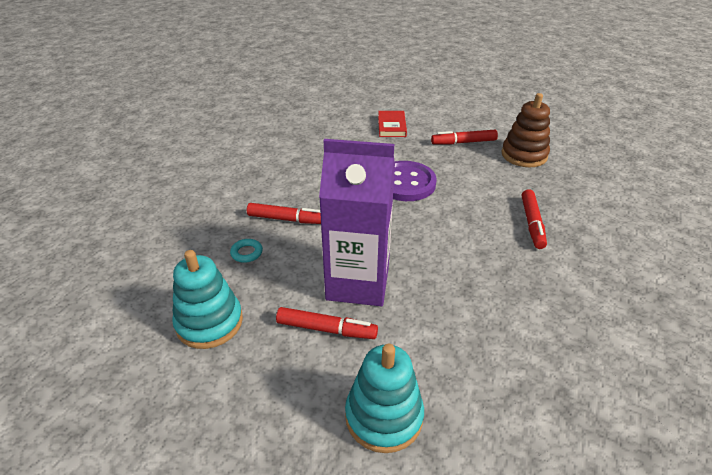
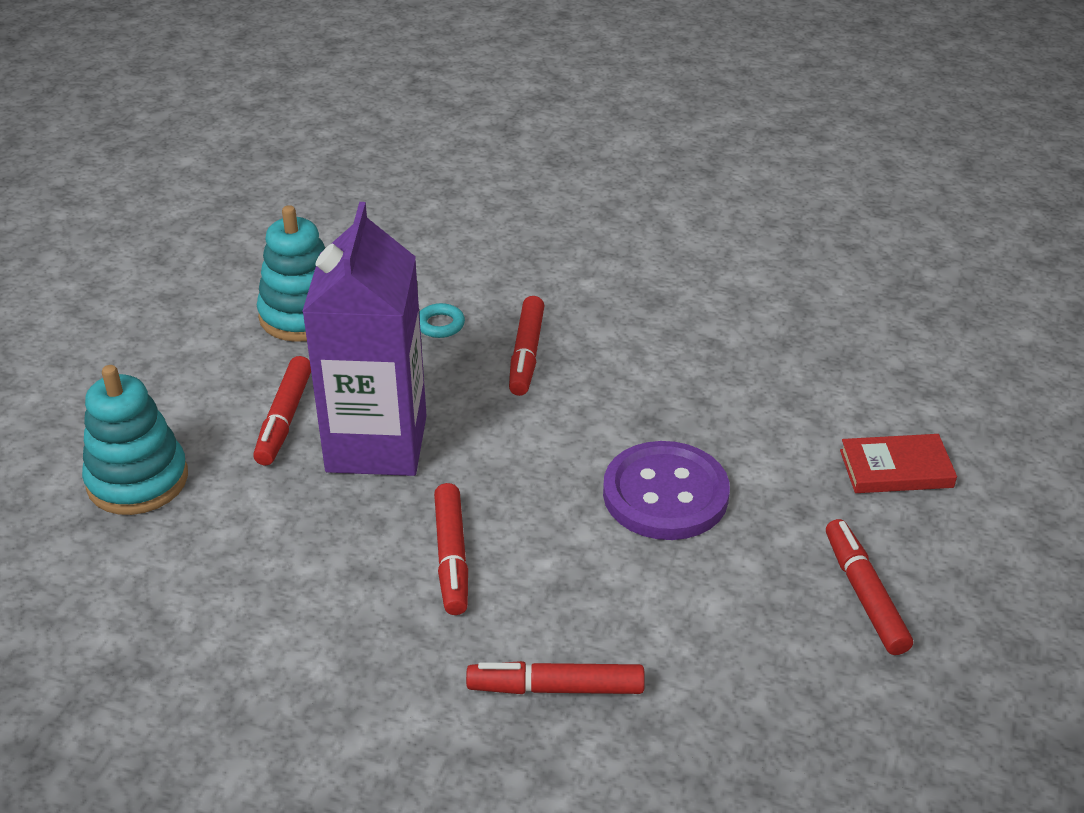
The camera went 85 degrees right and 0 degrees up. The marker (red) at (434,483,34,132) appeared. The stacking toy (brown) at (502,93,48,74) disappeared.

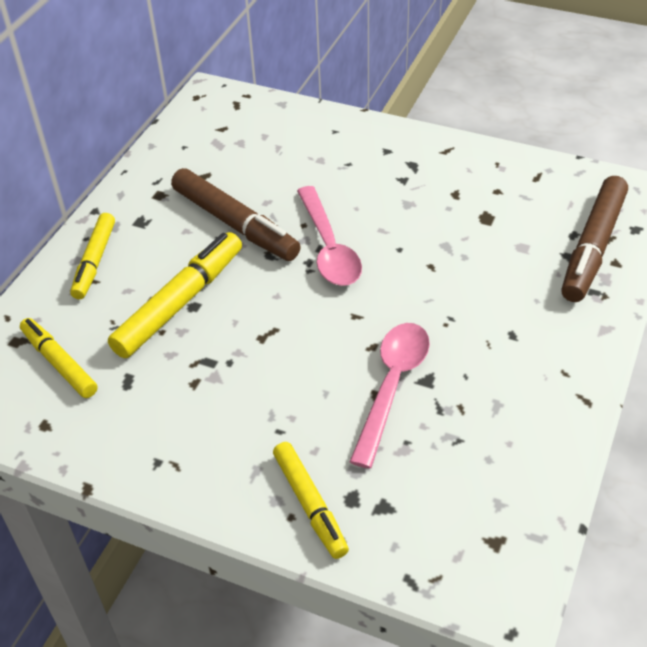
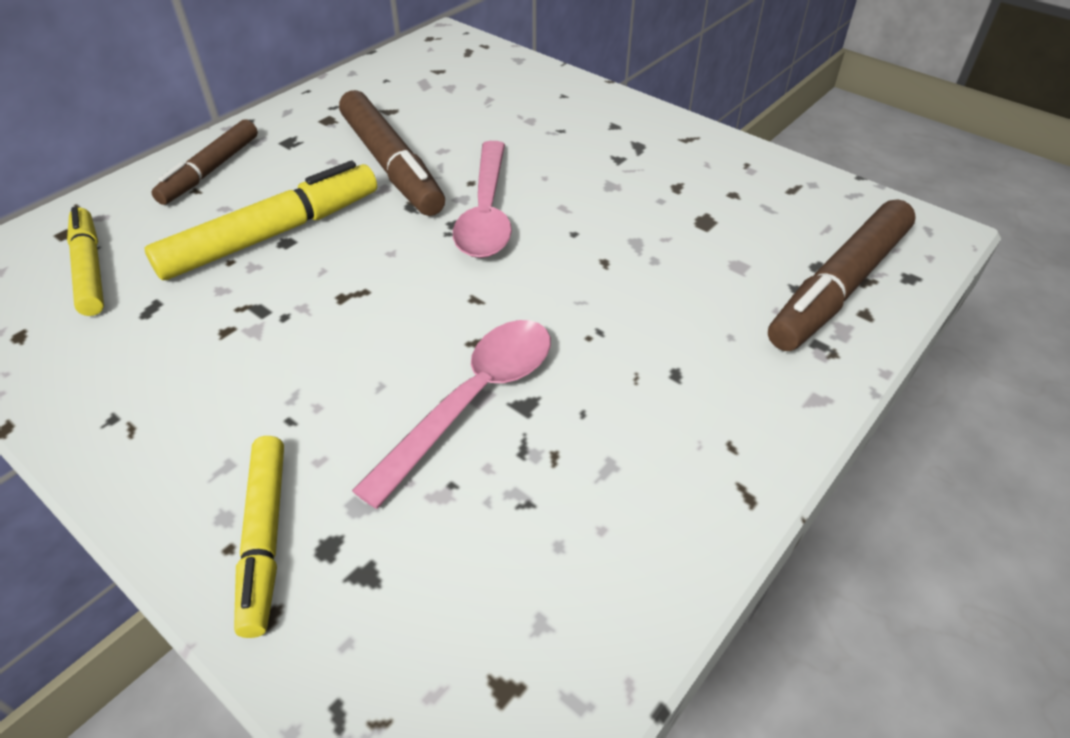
The camera went 15 degrees right and 0 degrees up. The marker (yellow) at (70,213,45,86) became the marker (brown) at (151,120,107,85).

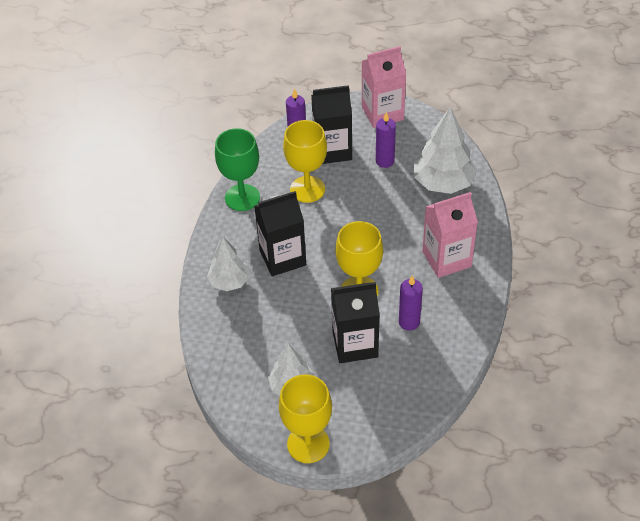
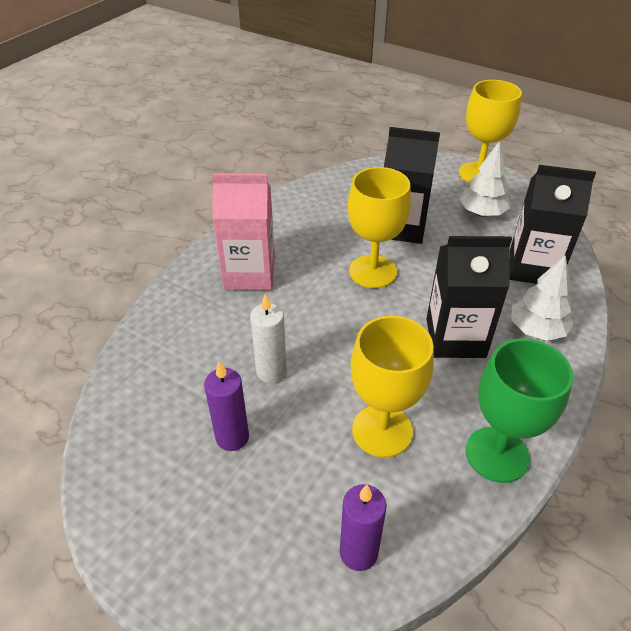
The camera went 160 degrees left and 5 degrees down. The candle (white) at (250,294,37,89) appeared. The carton (black) moved from (311,85,41,79) to (510,165,86,119). The carton (pink) at (362,46,44,82) disappeared. The candle (purple) at (399,275,24,56) disappeared. The tree (white) at (414,107,63,87) disappeared.

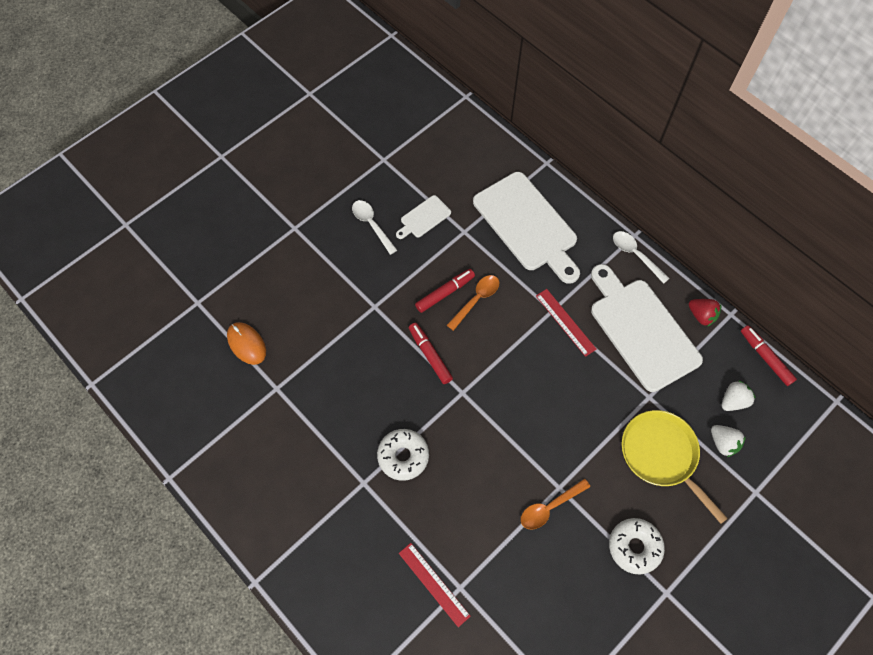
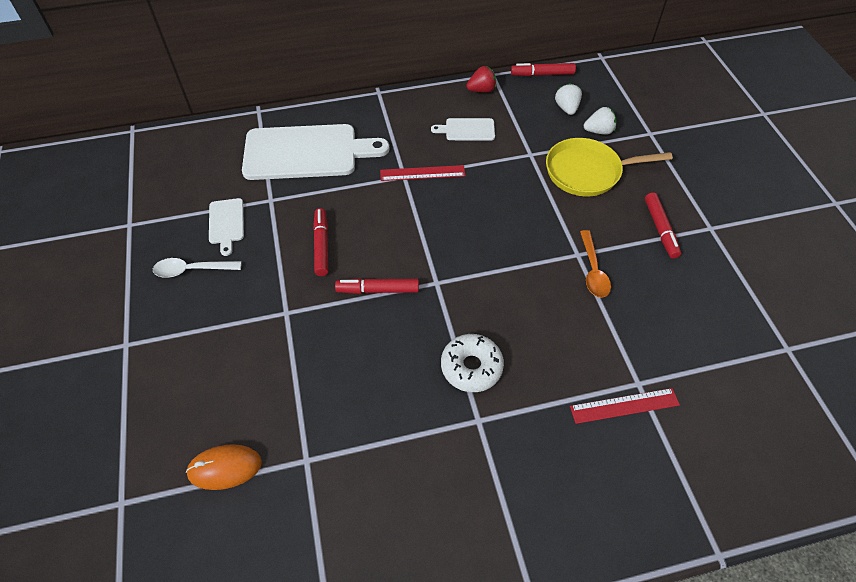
The camera went 60 degrees left and 10 degrees down. The cutting board (white) at (591,264,112,128) changed to 0.46 times the size. The donut (white) at (609,518,56,56) was replaced by the marker (red) at (645,193,36,66). The spoon (orange) at (447,275,52,56) disappeared. The spoon (white) at (613,231,57,53) disappeared.

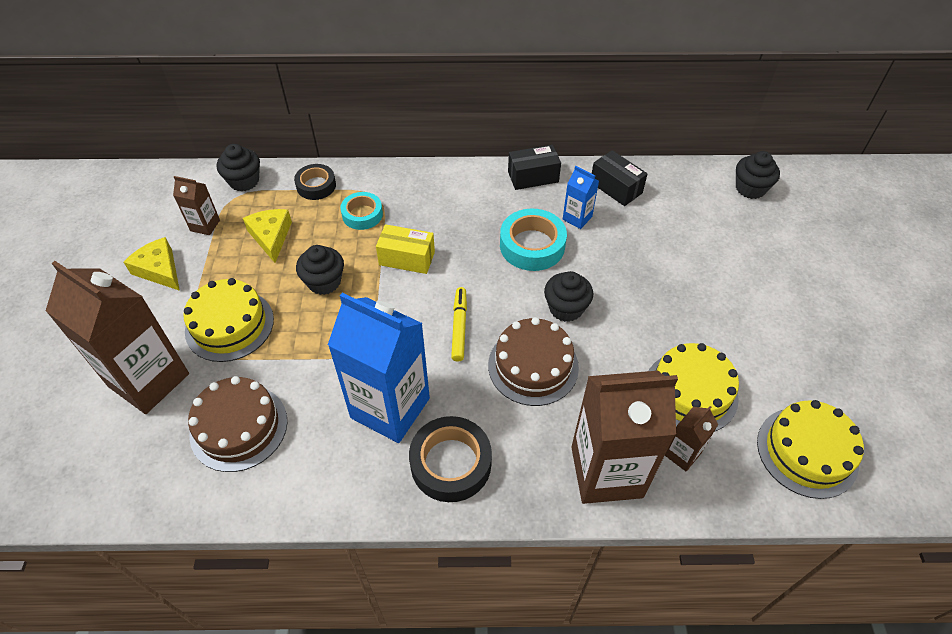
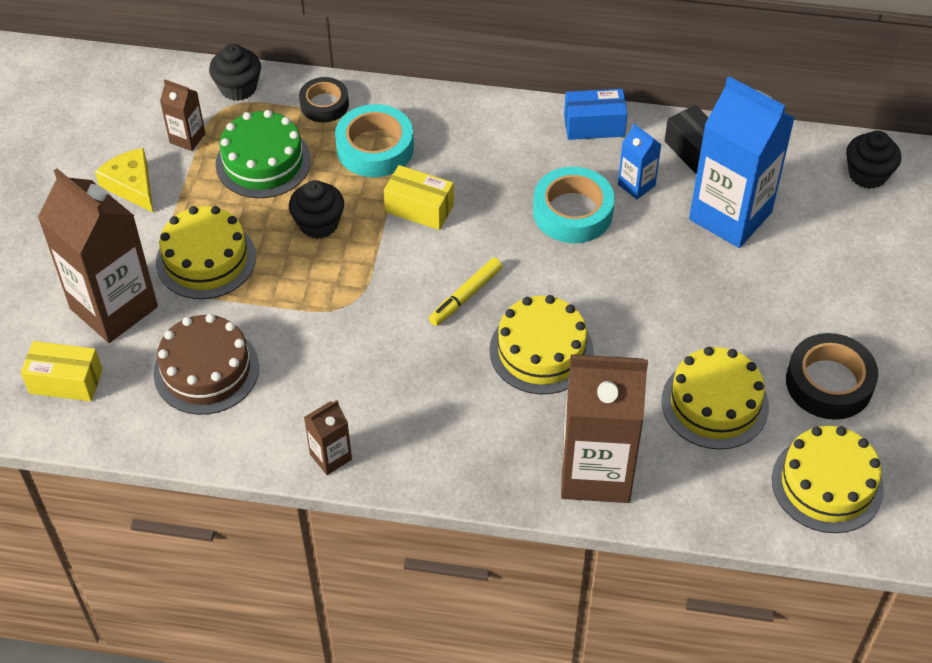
The camera went 10 degrees right and 0 degrees up. The box (yellow) at (21,341,82,60) appeared. The cheese (yellow) at (243,209,49,54) was replaced by the cake (green) at (216,110,95,88). The carton (brown) moved from (665,406,53,65) to (304,400,48,75). The tape (turquoise) at (340,192,43,38) changed to 1.56 times the size. The marker (yellow) at (451,287,16,74) turned 150 degrees counterclockwise. The cake (brown) at (488,317,91,89) became the cake (yellow) at (489,295,105,99). The box (black) at (508,145,53,45) became the box (blue) at (564,89,64,51). The carton (blue) moved from (328,293,102,150) to (689,76,106,172). The tape (black) moved from (409,416,83,86) to (786,333,92,87). The cupcake (black) at (544,271,49,51) disappeared.

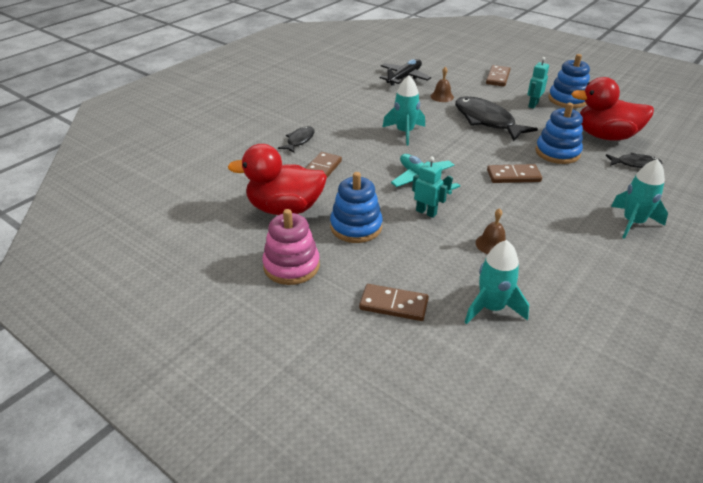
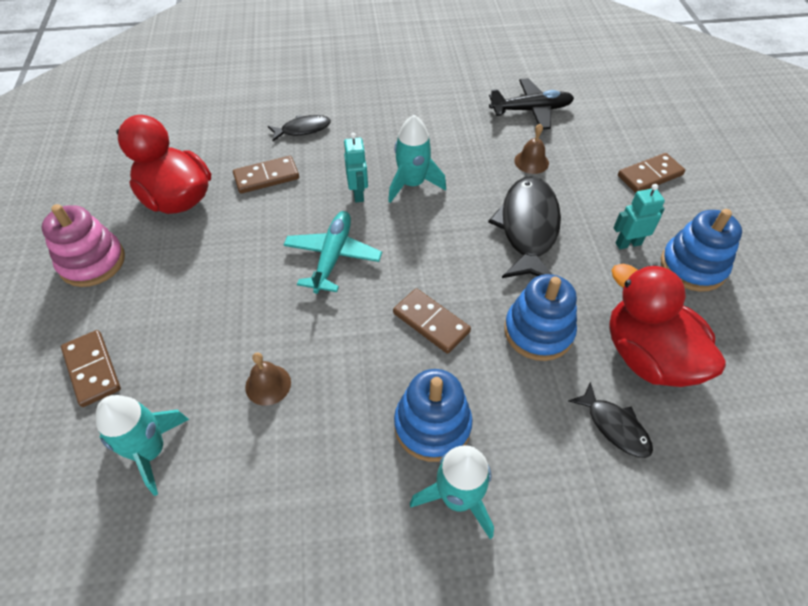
The camera went 45 degrees right and 15 degrees up. The robot (turquoise) moved from (412,156,36,62) to (344,133,24,69). The stacking toy (blue) moved from (330,172,53,71) to (394,369,78,93).

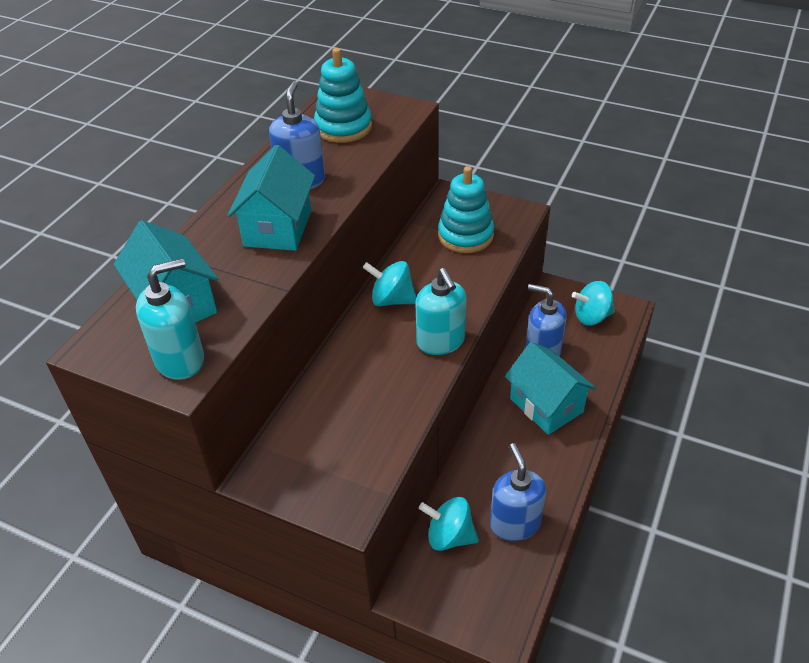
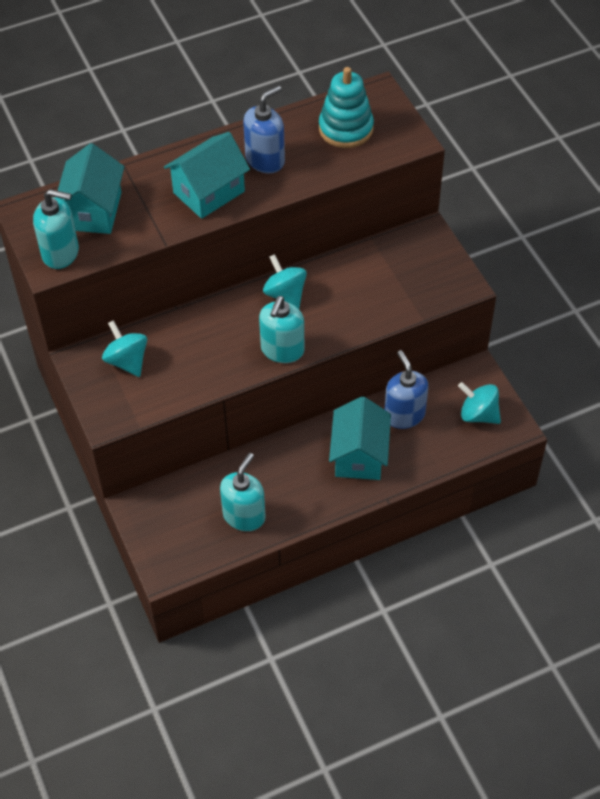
The camera went 40 degrees right and 10 degrees up. The spinning top (turquoise) moved from (419,497,60,54) to (102,320,45,57). The soap dispenser (blue) at (490,443,56,98) became the soap dispenser (turquoise) at (220,453,45,78). The stacking toy (turquoise) at (438,166,56,87) disappeared.

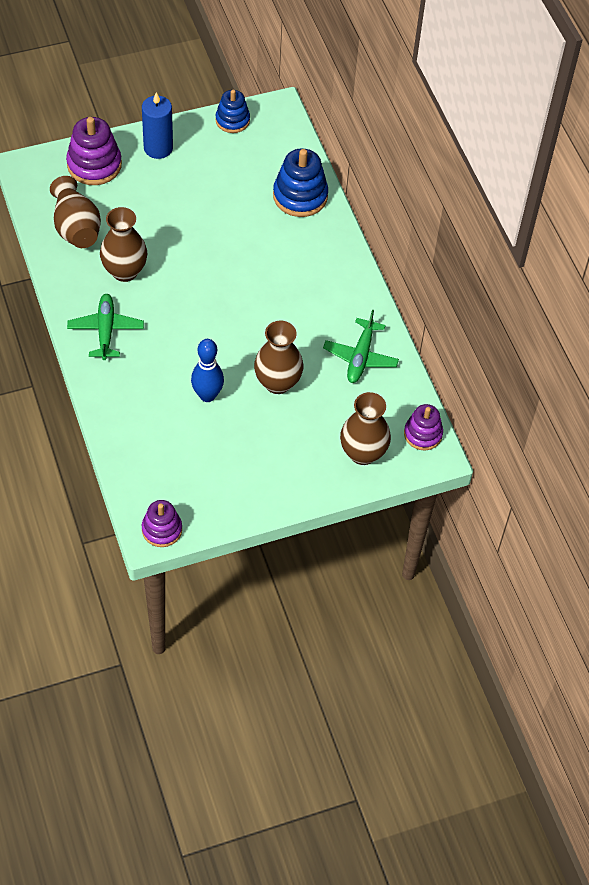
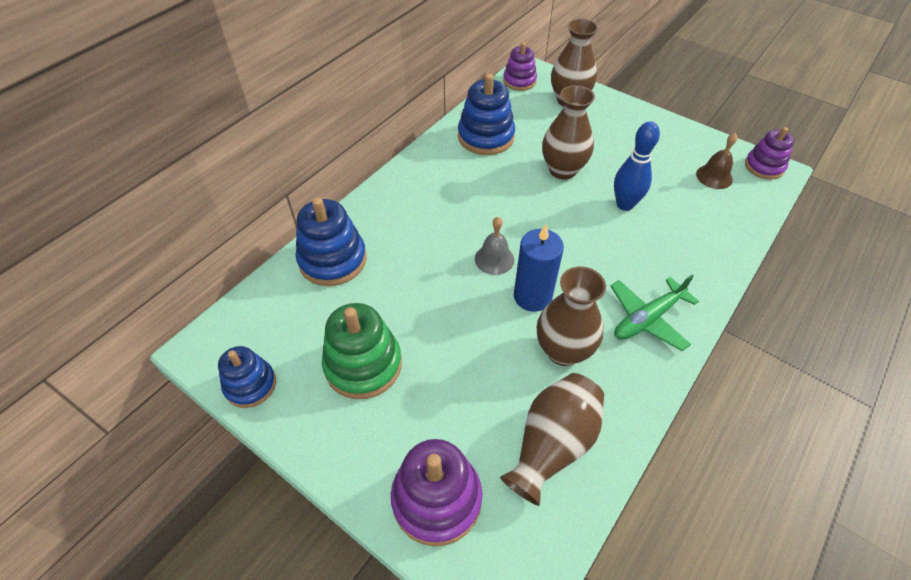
The camera went 120 degrees left and 5 degrees down. The stacking toy (green) at (322,303,80,96) appeared. The plane (green) at (323,310,76,73) was replaced by the stacking toy (blue) at (458,73,57,82). The bell (grey) at (475,217,39,58) appeared. The candle (blue) moved from (142,92,31,67) to (514,224,50,88). The bell (brown) at (696,133,41,56) appeared.

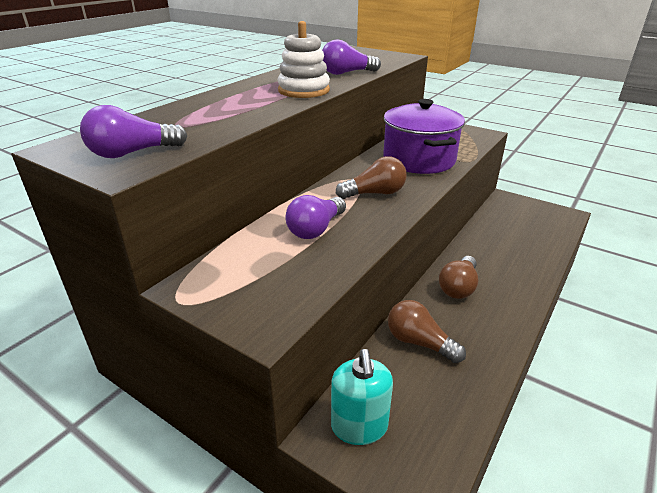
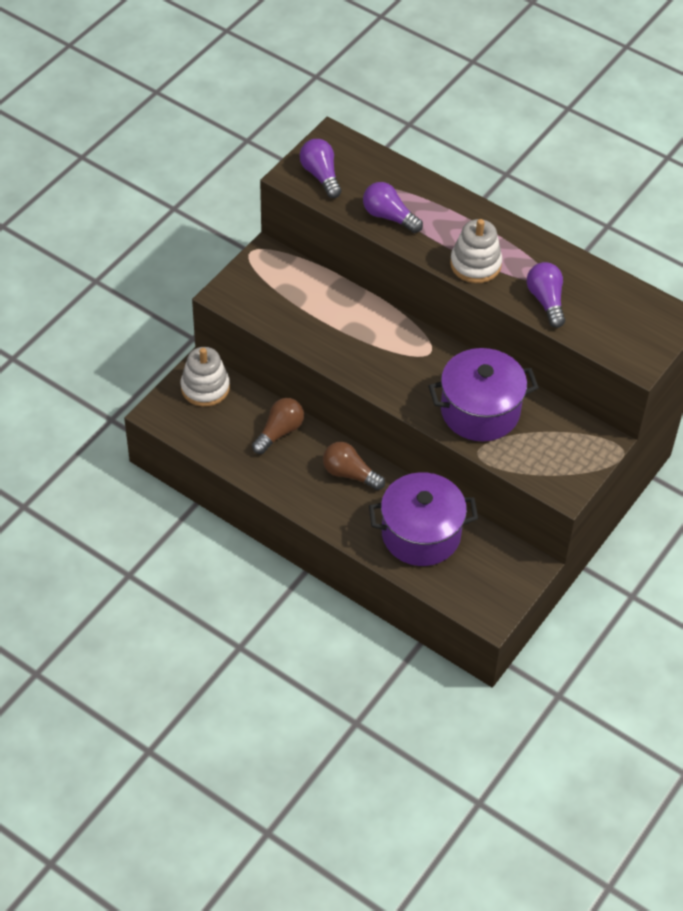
The camera went 90 degrees right and 20 degrees up. The soap dispenser (turquoise) at (331,349,62,96) was replaced by the stacking toy (white) at (181,347,49,60). The light bulb (purple) moved from (285,195,61,44) to (363,182,60,51). The pot (purple) at (369,472,109,94) appeared. The light bulb (brown) at (336,156,71,43) disappeared.

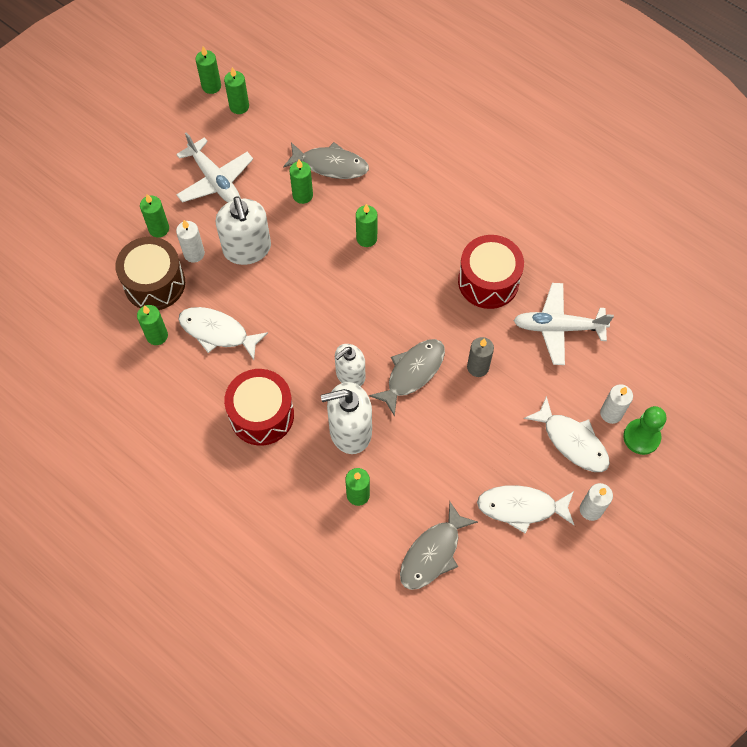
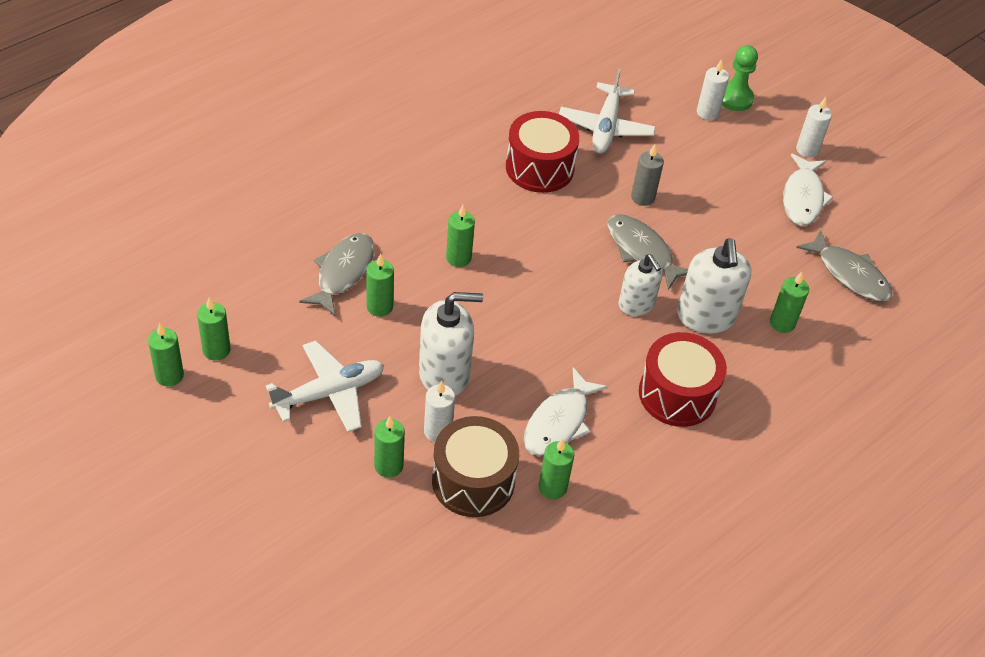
The camera went 85 degrees left and 15 degrees down. The fish (white) at (524,396,86,76) disappeared.

